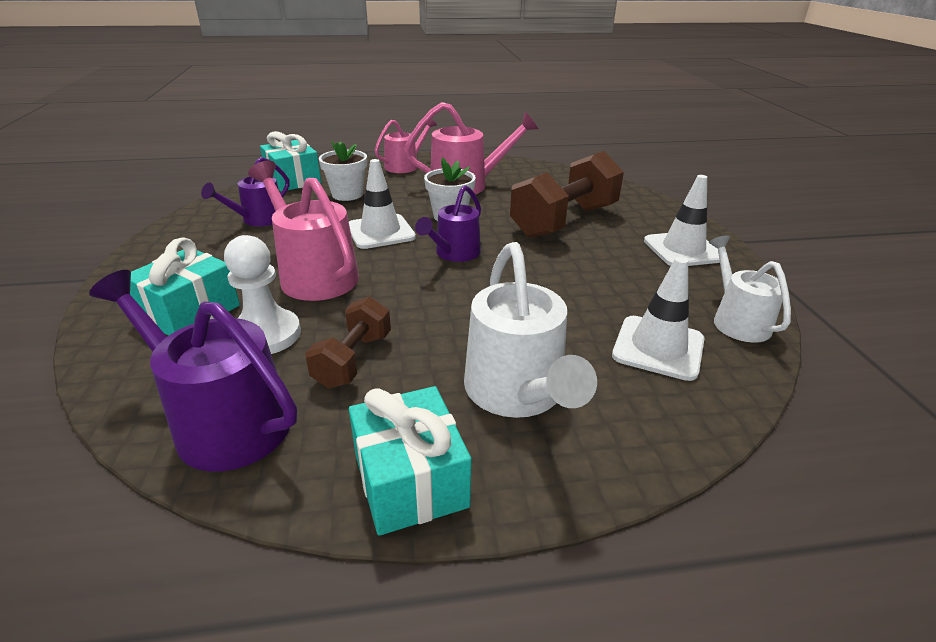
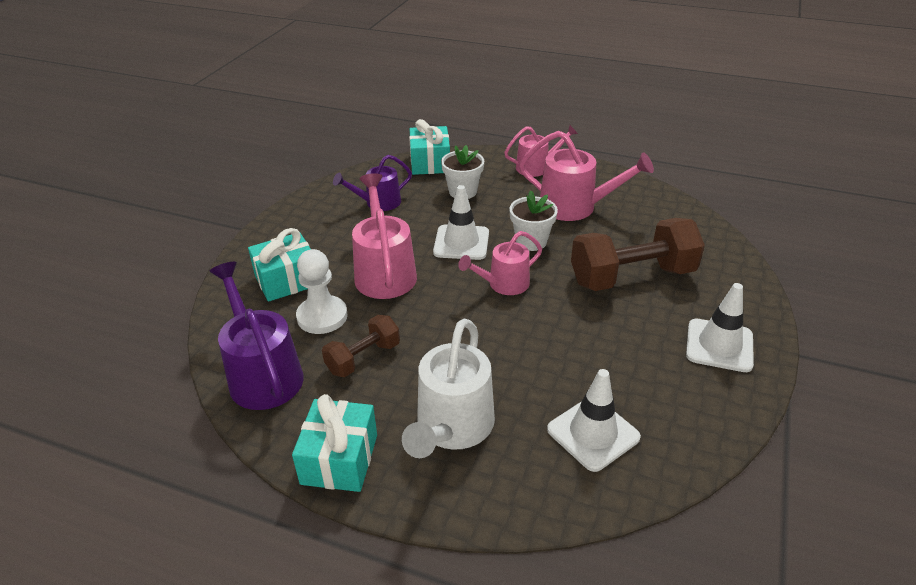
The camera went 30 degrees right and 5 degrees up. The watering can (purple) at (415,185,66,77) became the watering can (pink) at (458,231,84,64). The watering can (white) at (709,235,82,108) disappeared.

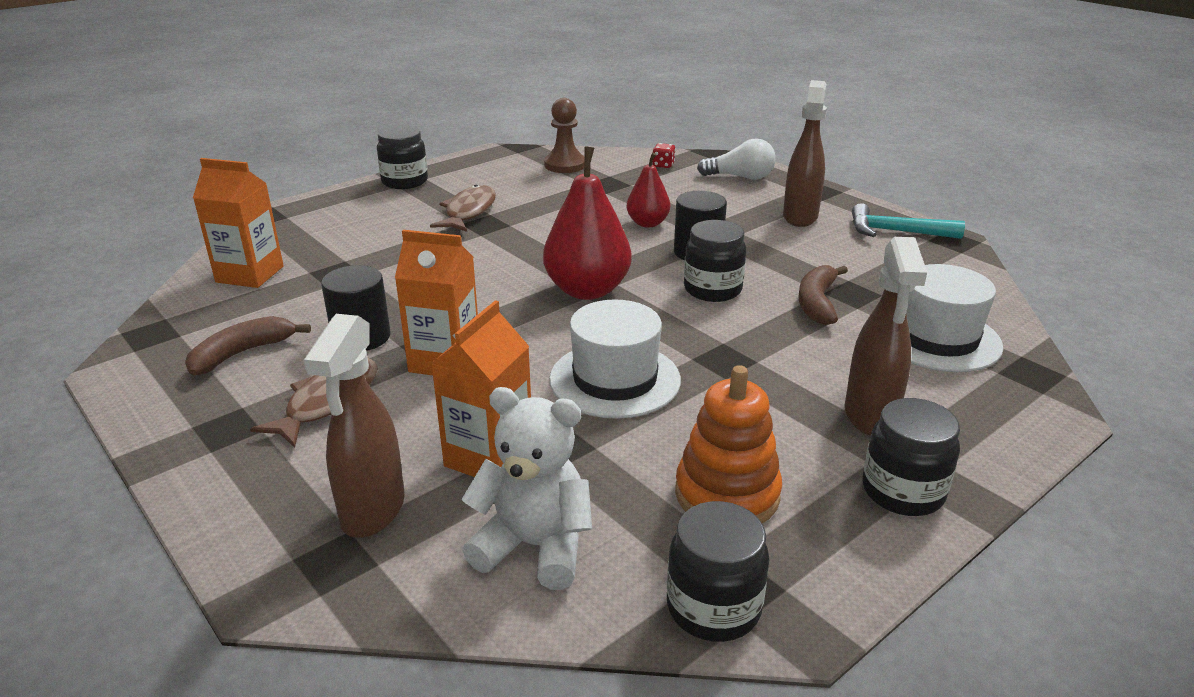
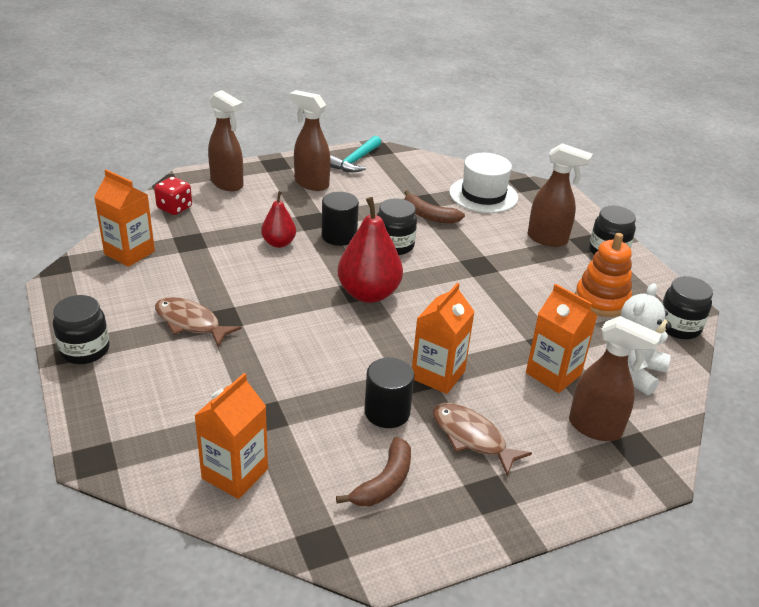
The camera went 75 degrees left and 5 degrees up. The pawn (brown) at (544,98,40,75) was replaced by the carton (orange) at (94,169,61,98). The dice (red) at (652,143,24,25) changed to 1.61 times the size. The light bulb (white) at (697,138,79,42) was replaced by the spray bottle (brown) at (208,90,36,101). The banana (brown) at (185,316,126,59) turned 120 degrees counterclockwise. The hat (white) at (549,299,132,120) disappeared.

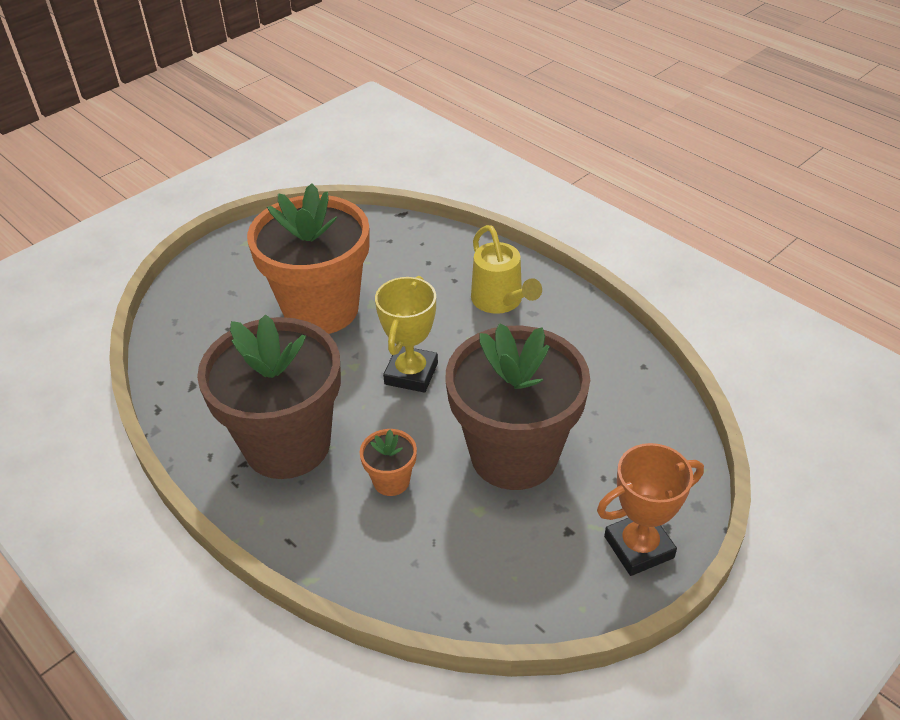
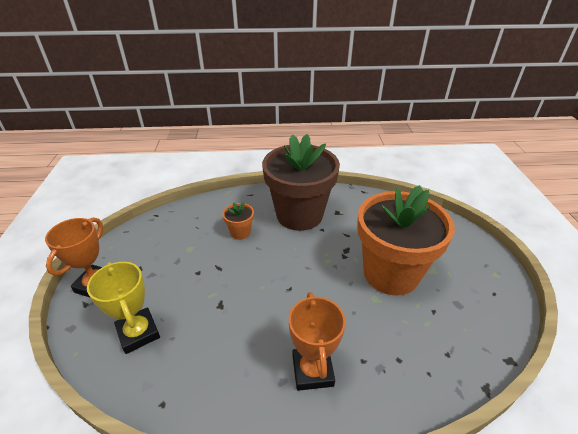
The camera went 130 degrees right and 5 degrees down. The trophy (yellow) moved from (375,276,63,117) to (87,262,73,92). The watering can (yellow) at (471,225,71,89) was replaced by the trophy (orange) at (289,292,57,99). The flower pot (brown) at (446,323,144,167) disappeared.

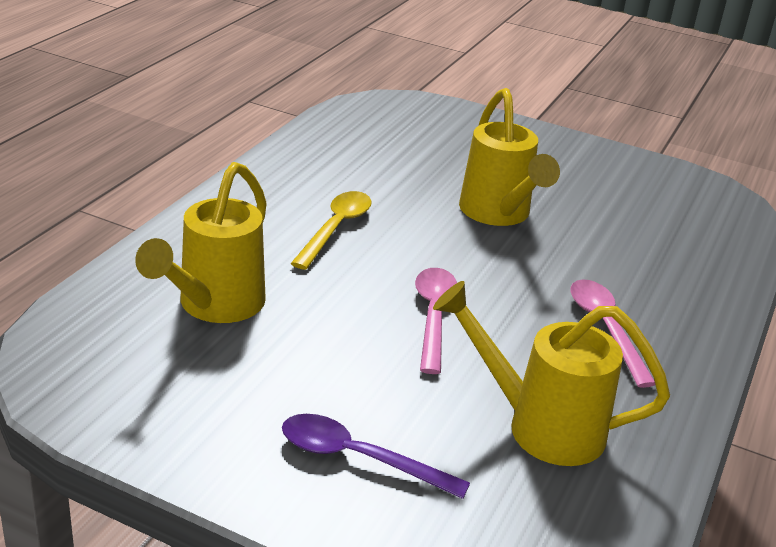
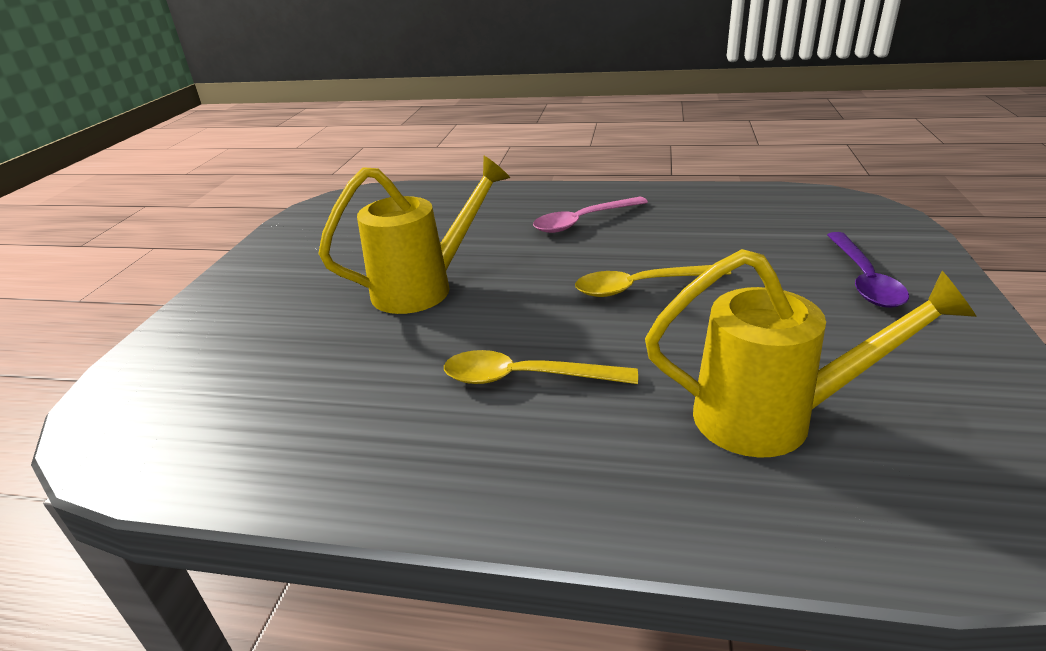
The camera went 100 degrees left and 0 degrees up. The spoon (pink) at (415,268,42,106) became the spoon (yellow) at (575,265,156,32). The watering can (yellow) at (433,281,237,185) disappeared.

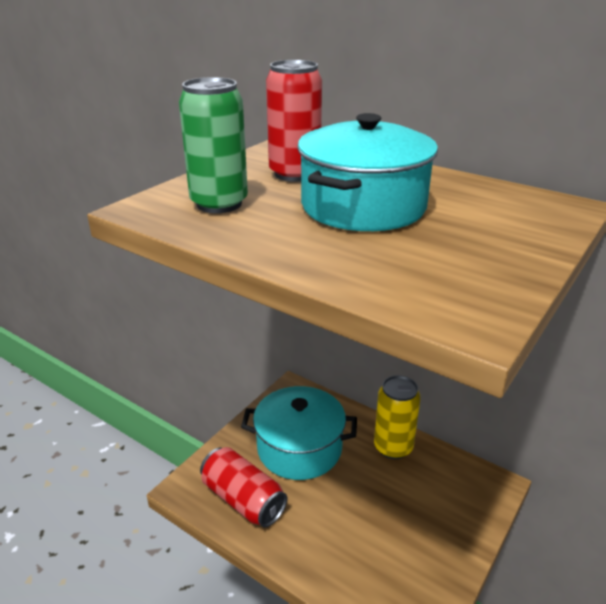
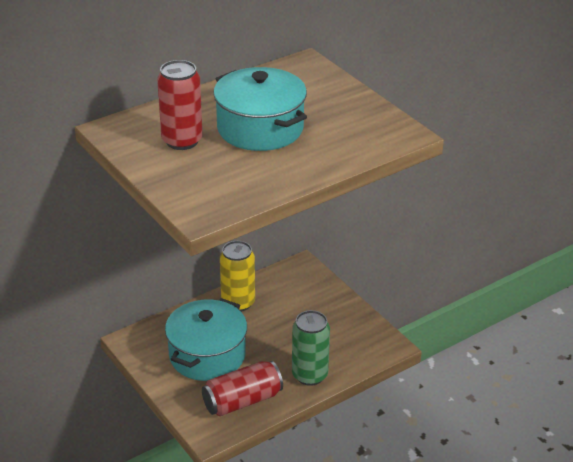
The camera went 70 degrees left and 5 degrees up. The can (green) moved from (179,77,69,136) to (292,310,38,76).

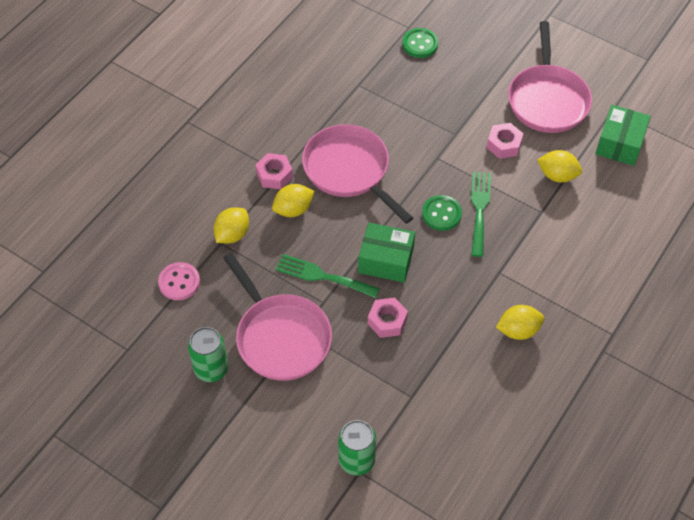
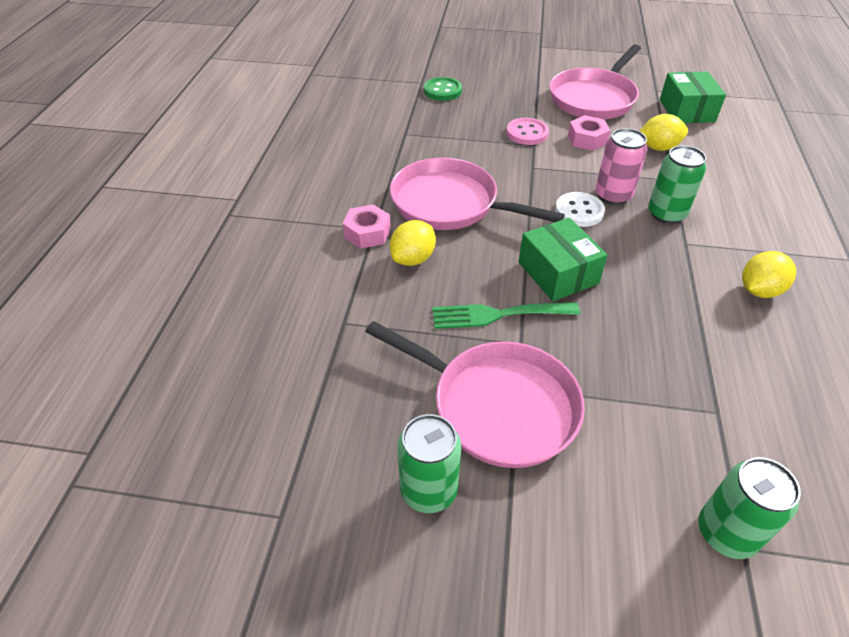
The camera went 25 degrees left and 10 degrees down. The button (pink) moved from (158,262,42,38) to (506,118,43,27). The box (green) at (358,223,57,60) turned 75 degrees clockwise. The pan (pink) at (508,21,84,112) turned 60 degrees clockwise. The button (green) at (422,195,40,36) became the button (white) at (555,192,50,35). The fork (green) at (471,171,20,86) was replaced by the can (pink) at (595,128,53,77). The can (green) at (648,145,58,79) appeared. The lemon (yellow) at (214,207,35,36) disappeared. The nut (pink) at (368,298,40,40) disappeared.

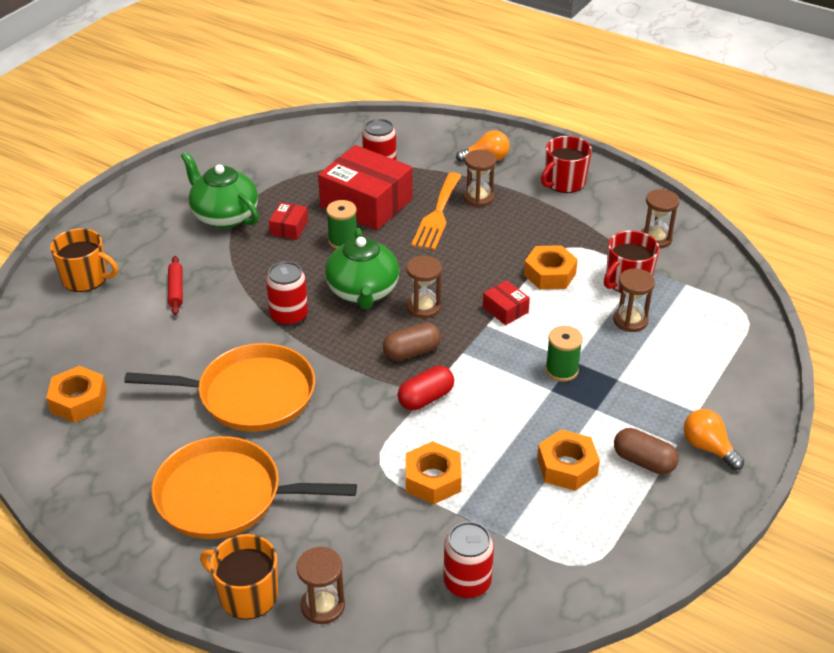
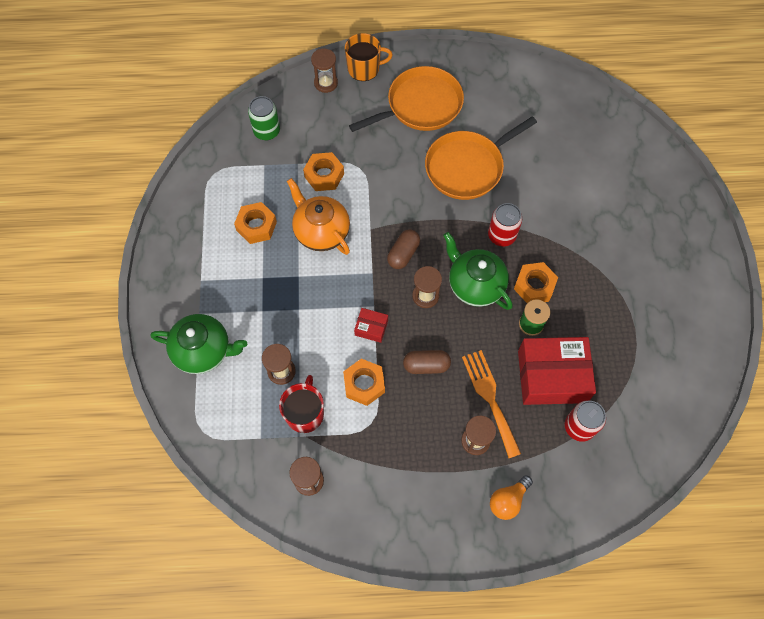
The camera went 145 degrees right and 25 degrees up. The teapot (green) moved from (181,152,78,77) to (151,314,96,60). The can (red) at (443,521,51,77) became the can (green) at (248,96,32,44). The teapot (orange) at (287,178,63,77) appeared. The capsule (brown) moved from (614,428,65,46) to (403,350,48,24). The nut (orange) moved from (46,366,61,57) to (514,262,44,41). The mug (orange) at (50,228,68,64) disappeared. The rolling pin (red) at (168,256,15,59) disappeared. The box (red) at (269,202,39,38) disappeared. The capsule (red) at (398,366,56,44) disappeared. The mug (red) at (541,136,51,57) disappeared. The spool (green) at (545,326,38,56) disappeared. The light bulb (orange) at (684,409,60,61) disappeared.

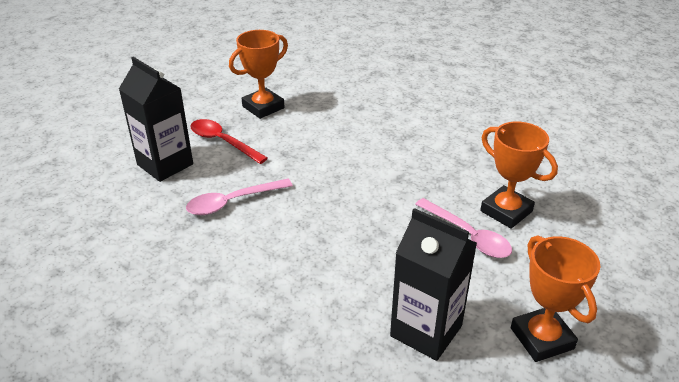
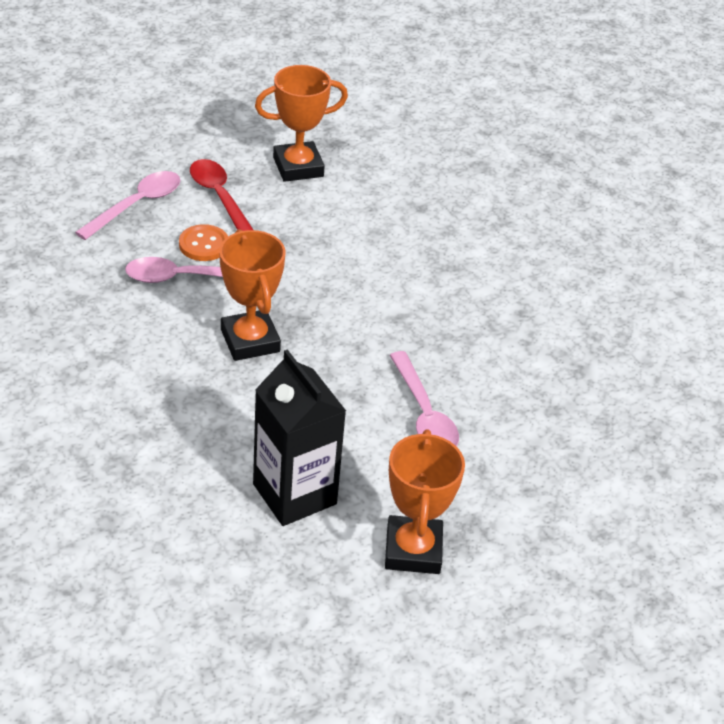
The camera went 20 degrees right and 5 degrees up. The carton (black) at (119,57,74,125) was replaced by the spoon (pink) at (75,171,106,69). The button (orange) at (179,224,49,37) appeared. The trophy (orange) moved from (480,122,78,107) to (219,229,67,132).

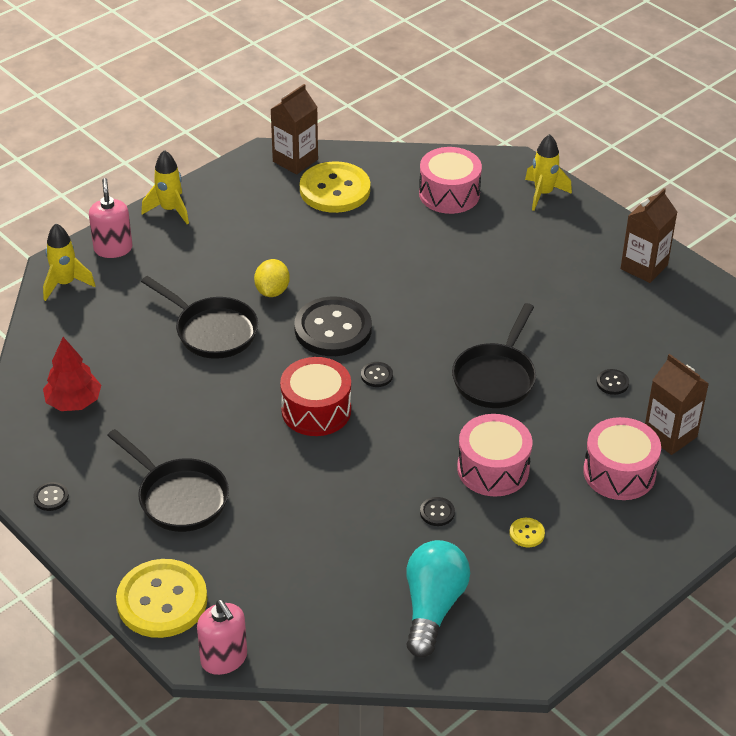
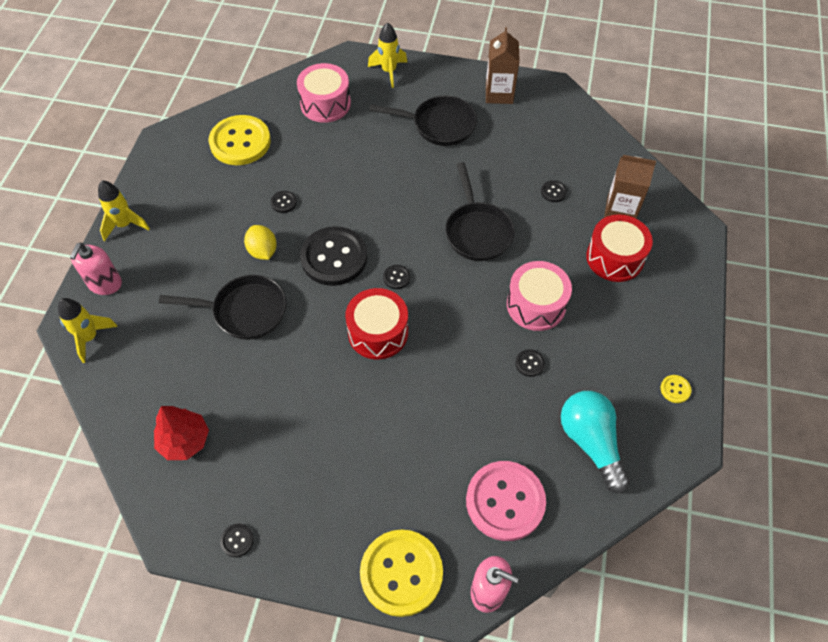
The camera went 35 degrees left and 15 degrees up. The soap dispenser (pink) at (89,178,44,80) turned 120 degrees counterclockwise. The button (black) at (271,191,26,22) appeared. The pan (black) moved from (107,429,122,103) to (369,96,108,50). The button (pink) at (466,461,80,80) appeared. The drum (pink) at (583,417,78,83) became the drum (red) at (586,215,67,67). The button (yellow) moved from (510,518,35,29) to (660,375,31,28). The carton (brown) at (271,84,47,91) disappeared.

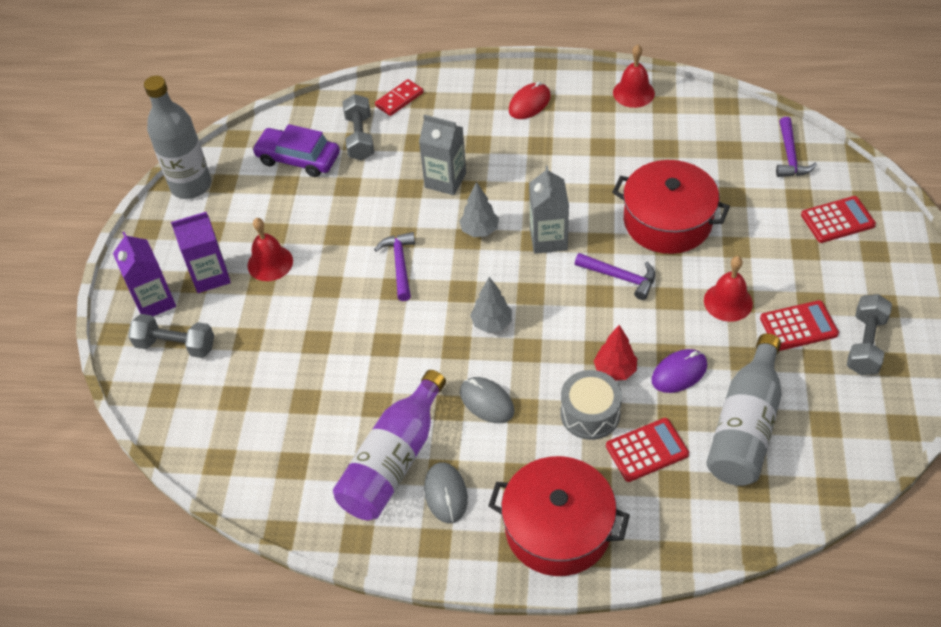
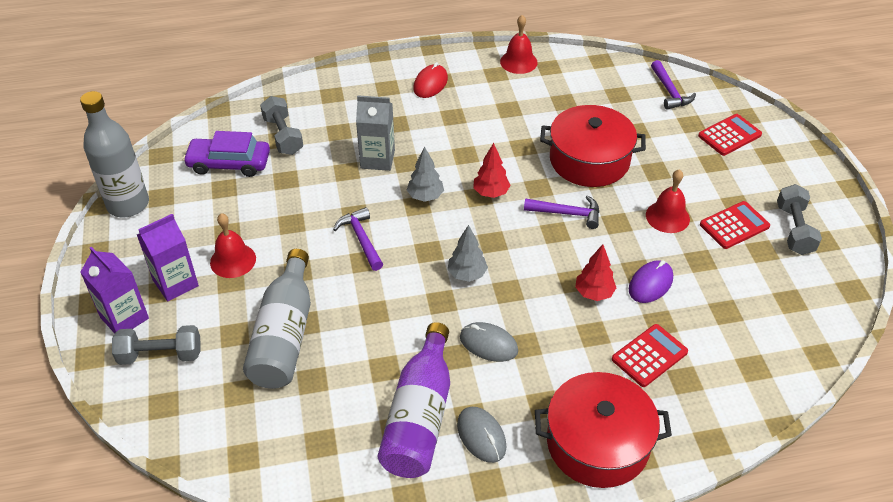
The camera went 20 degrees left and 5 degrees down. The bottle (grey) moved from (706,333,75,153) to (243,249,68,140). The carton (grey) at (529,166,40,88) was replaced by the tree (red) at (473,143,37,55). The domino (red) at (375,79,48,37) disappeared. The drum (grey) at (561,370,61,70) disappeared.

